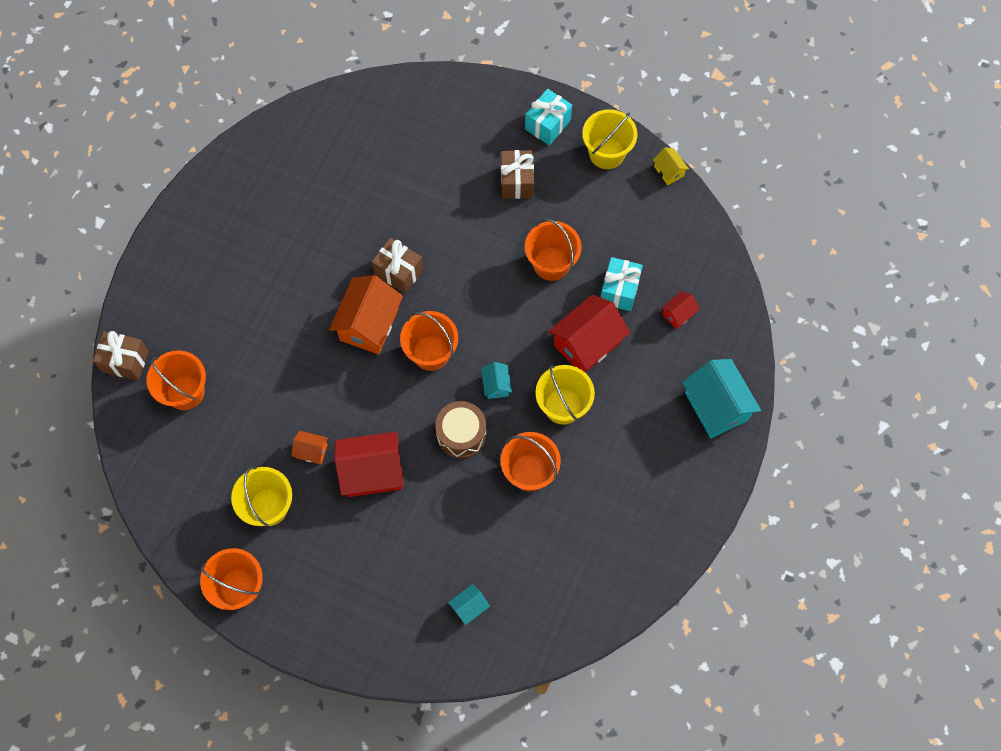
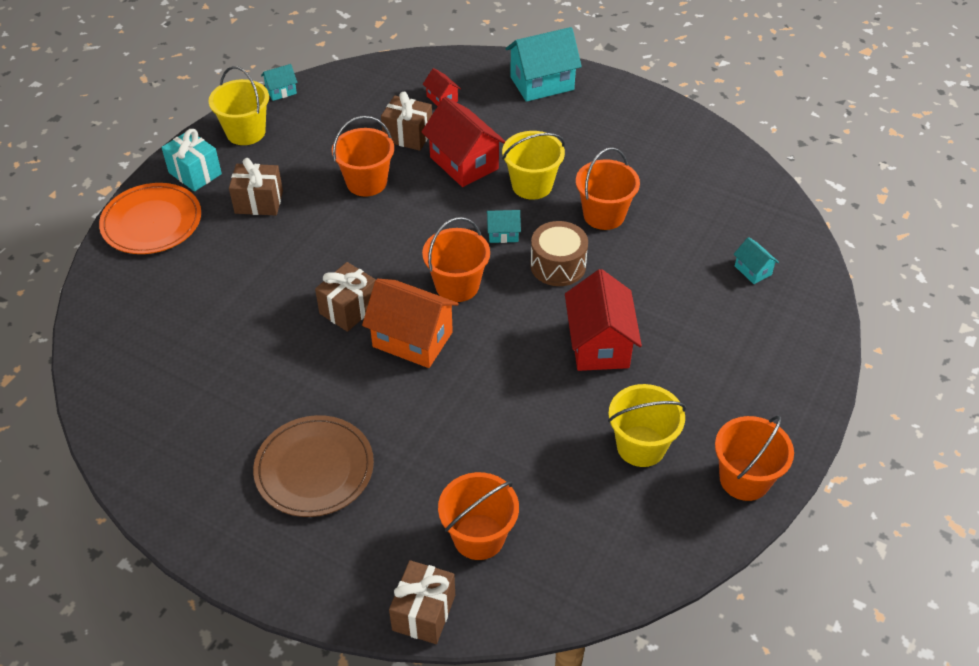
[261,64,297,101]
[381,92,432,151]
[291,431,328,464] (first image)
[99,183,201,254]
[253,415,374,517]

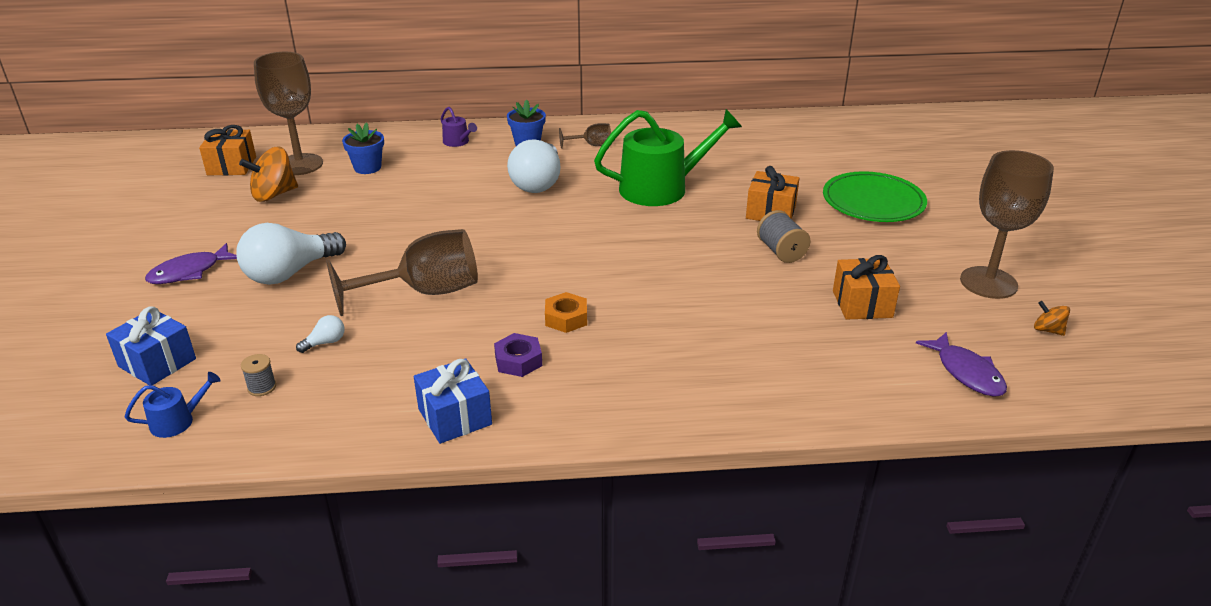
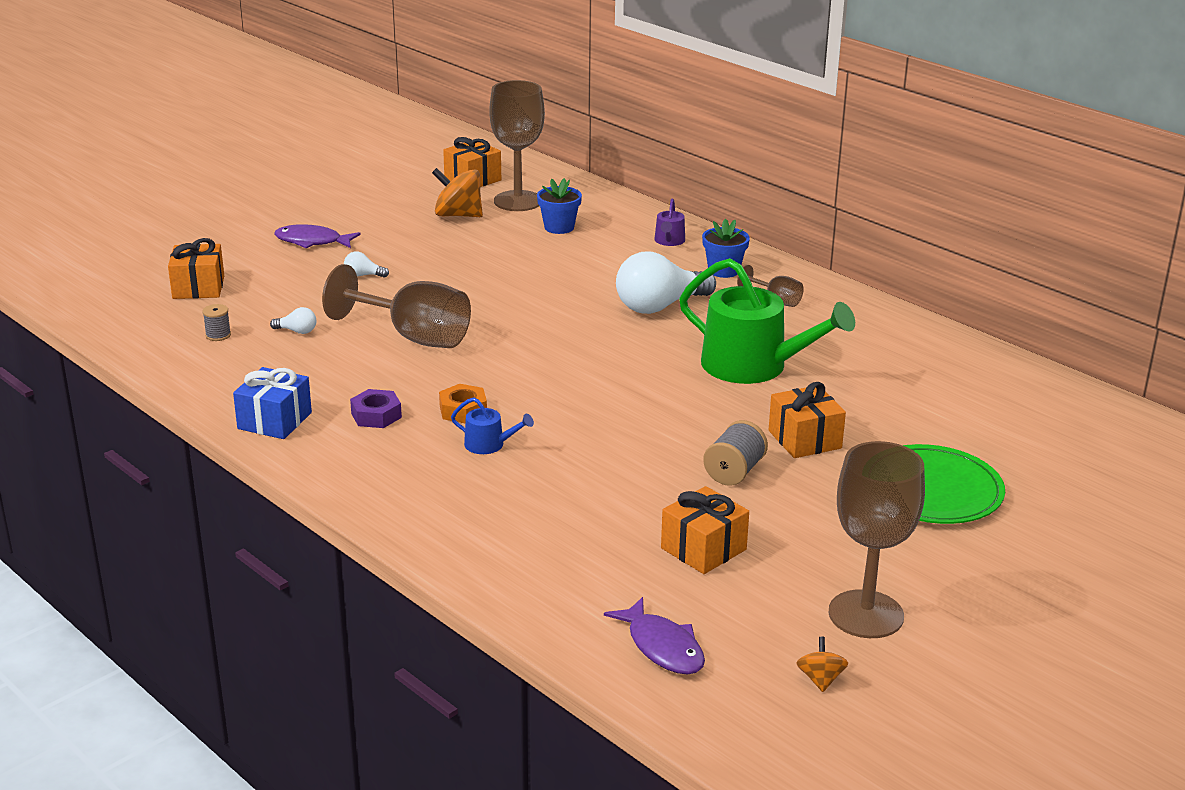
[344,251,389,278]
[168,238,224,299]
[604,597,705,674]
[451,397,534,454]

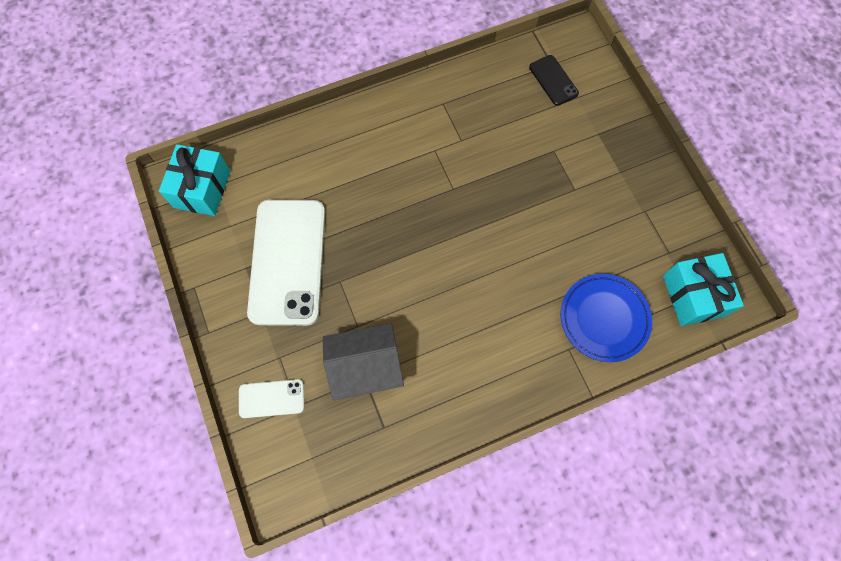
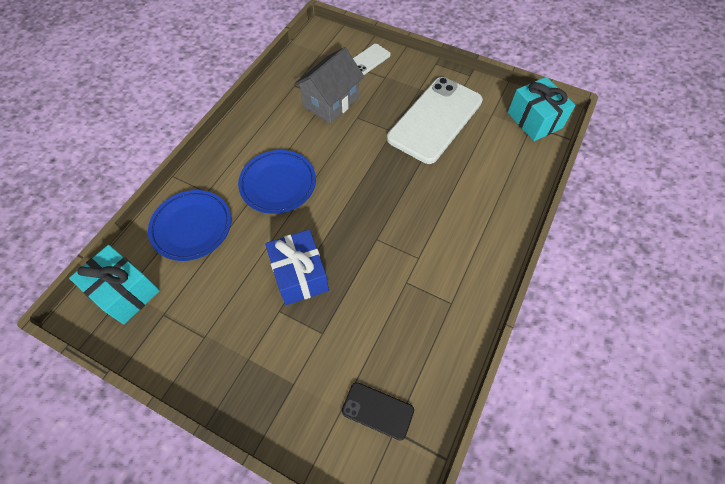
[387,77,483,164]
[238,150,316,214]
[265,229,329,305]

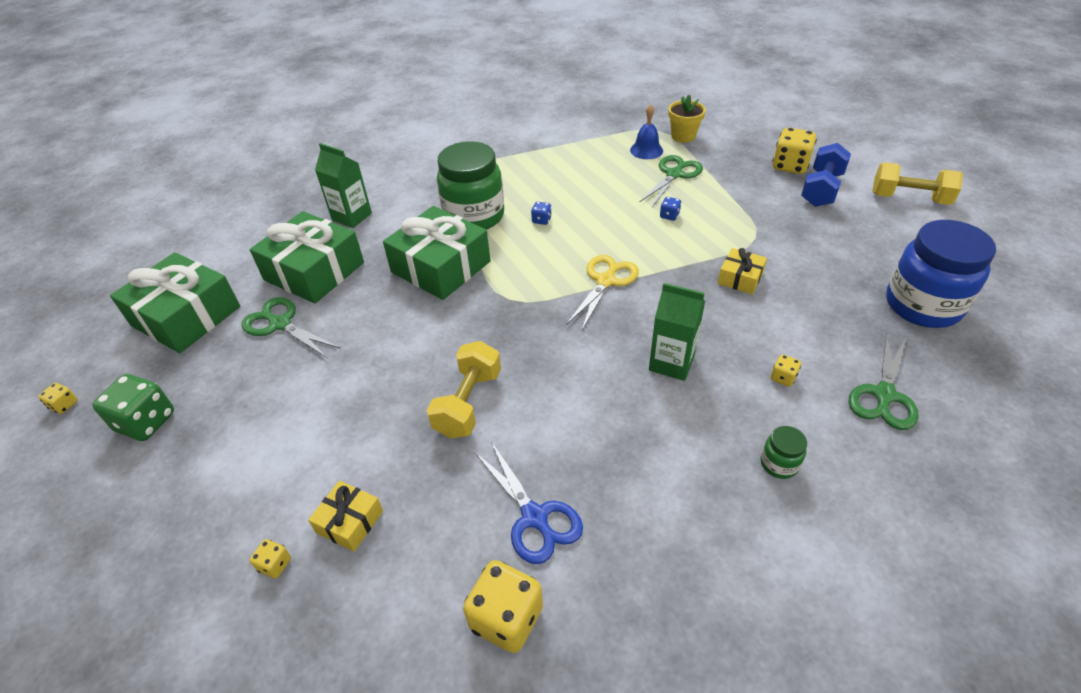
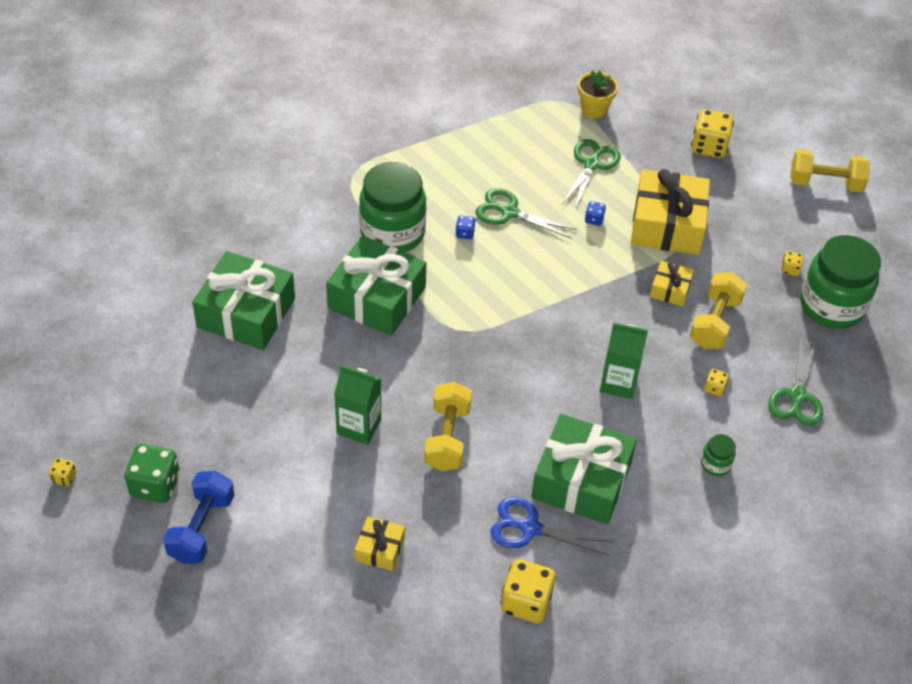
[630,104,663,159] (first image)
[334,365,381,445]
[163,471,235,564]
[800,235,881,329]
[531,414,637,524]
[566,255,639,330] (first image)
[476,188,577,239]
[491,497,613,556]
[782,251,803,276]
[631,169,710,255]
[690,272,747,349]

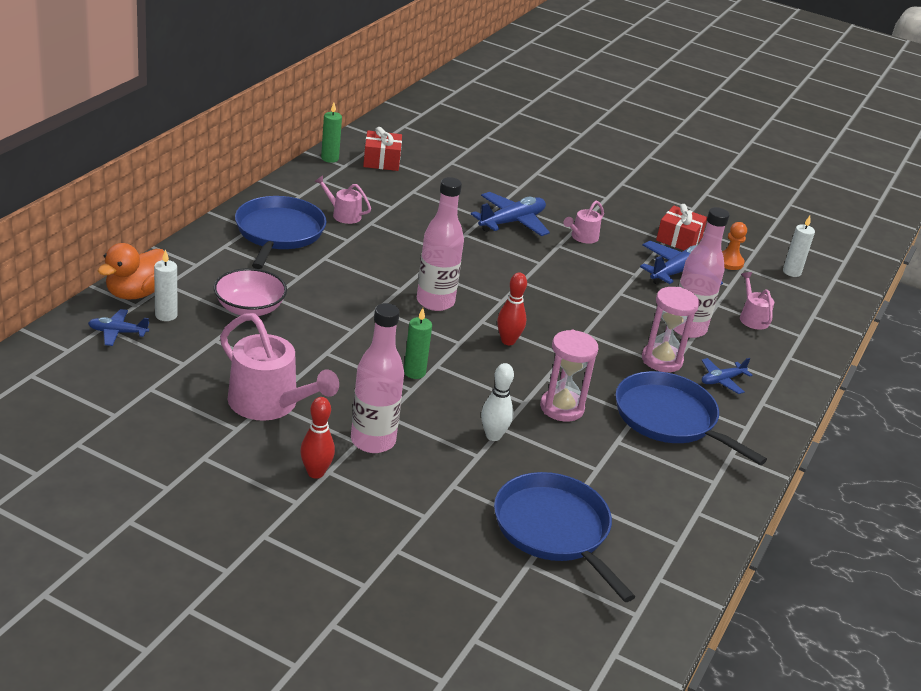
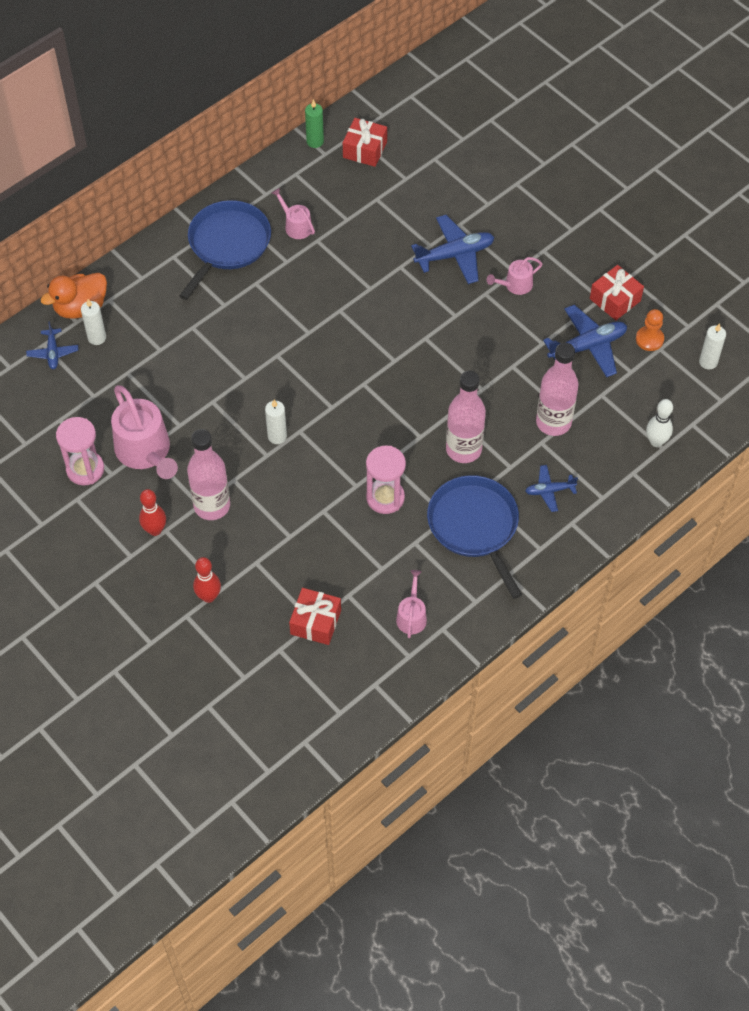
[446,371,486,463]
[214,268,287,316] (first image)
[396,570,427,638]
[193,557,221,603]
[56,417,104,486]
[265,400,287,444]
[26,322,78,369]
[646,399,673,447]
[289,588,341,645]

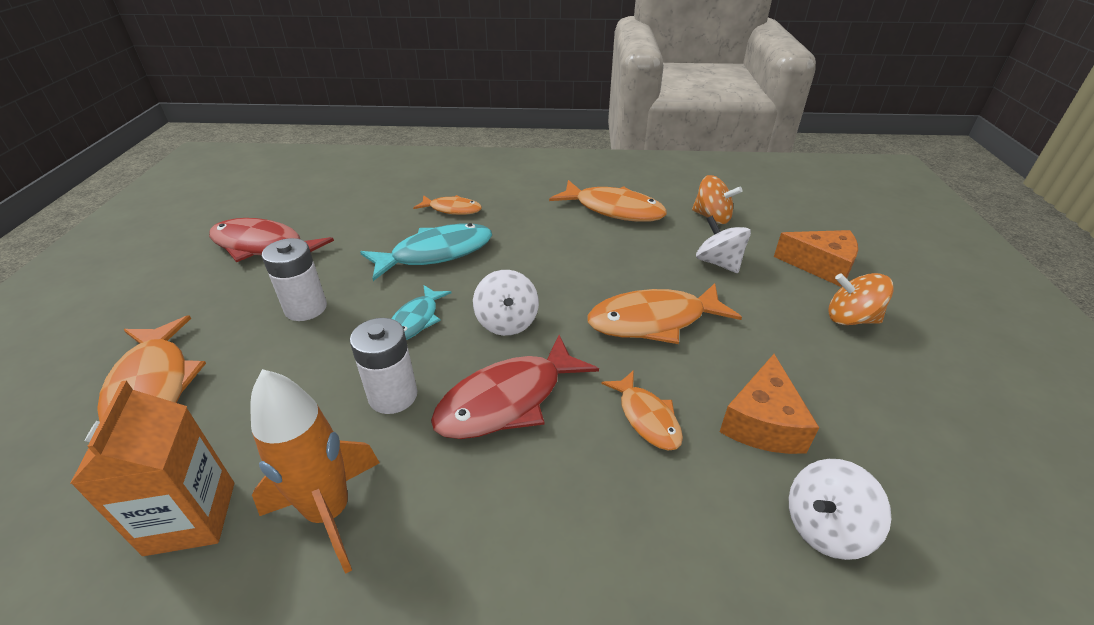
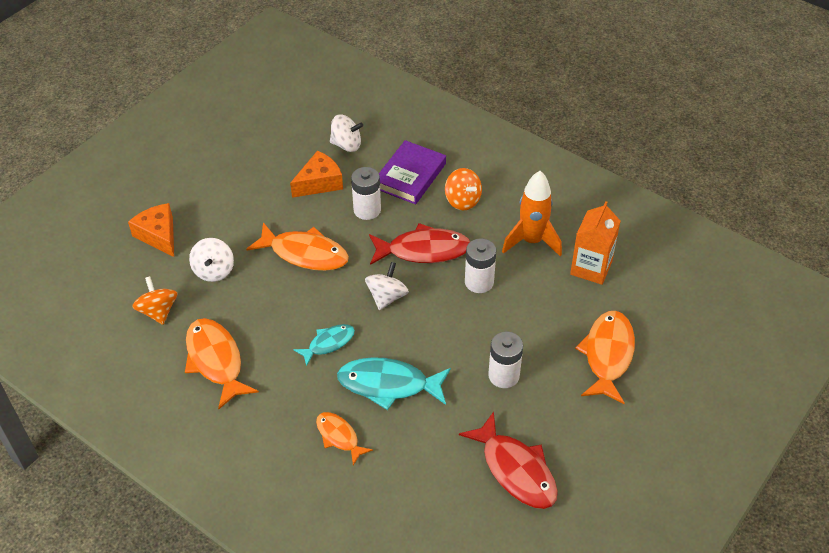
[445,168,482,210]
[294,324,355,366]
[351,167,381,220]
[379,140,446,204]

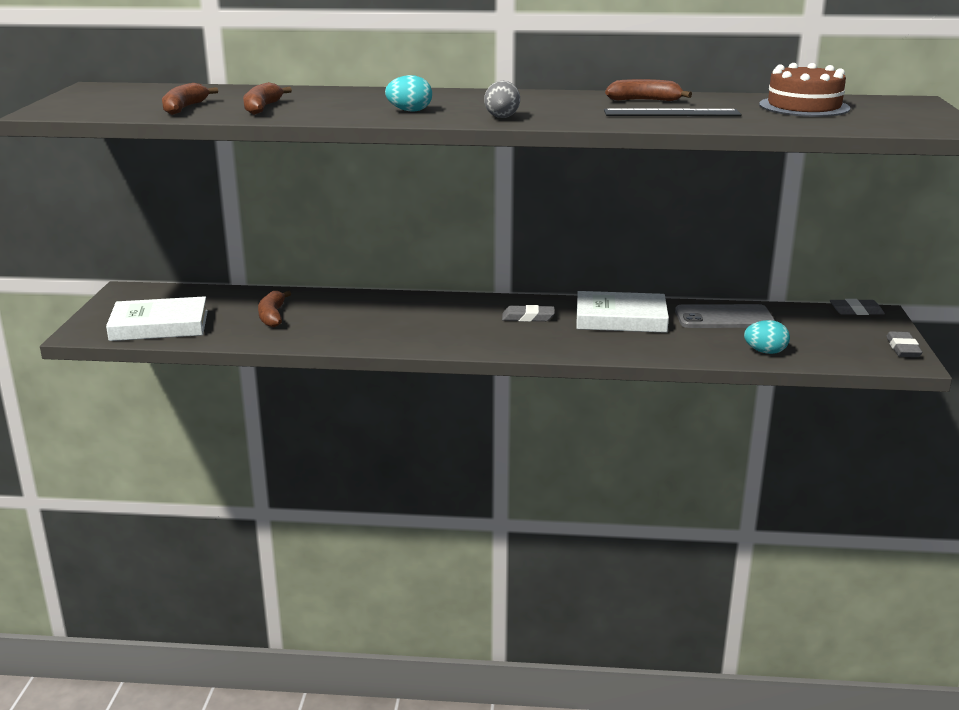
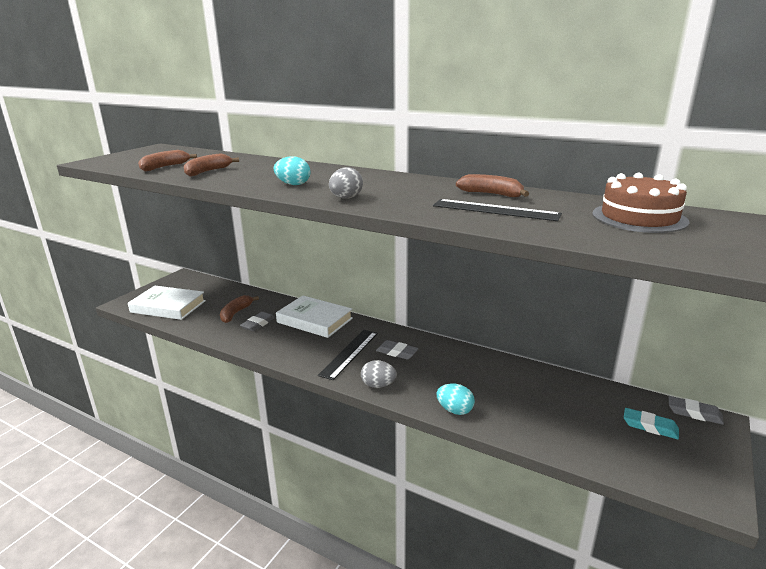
[276,295,353,338]
[675,304,775,328] (first image)
[436,384,475,415]
[240,312,275,331]
[318,330,378,380]
[361,360,397,388]
[624,408,679,439]

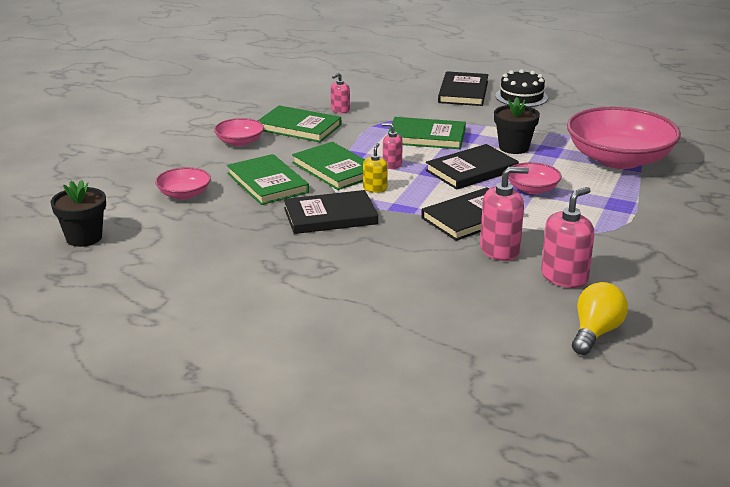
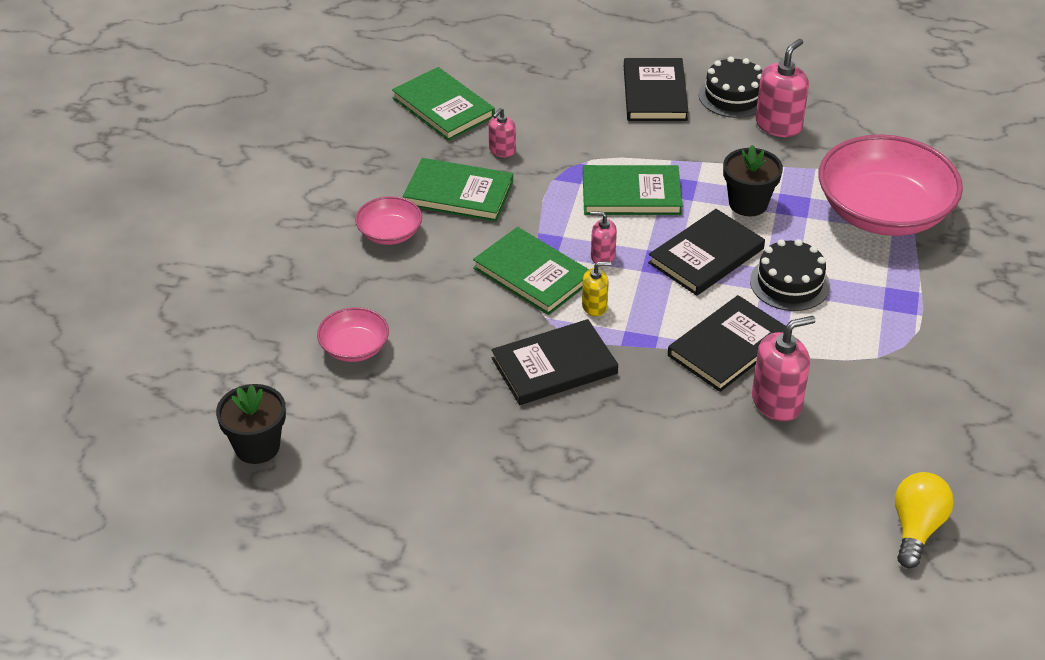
[582,261,612,316]
[392,67,495,141]
[750,239,830,311]
[755,39,809,137]

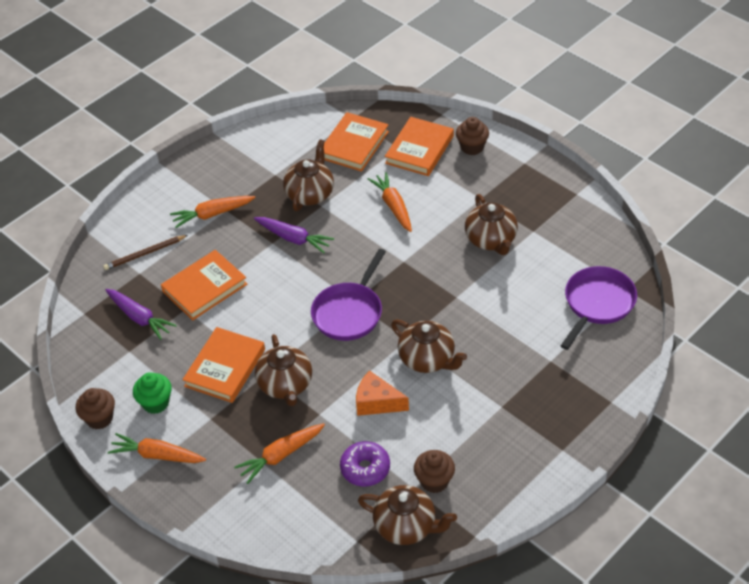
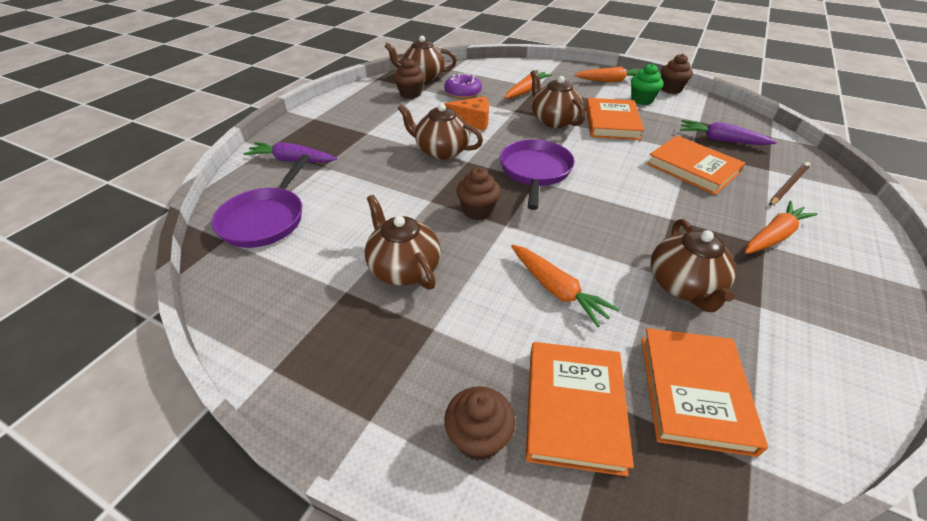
[243,142,337,162]
[647,135,745,195]
[457,167,501,220]

